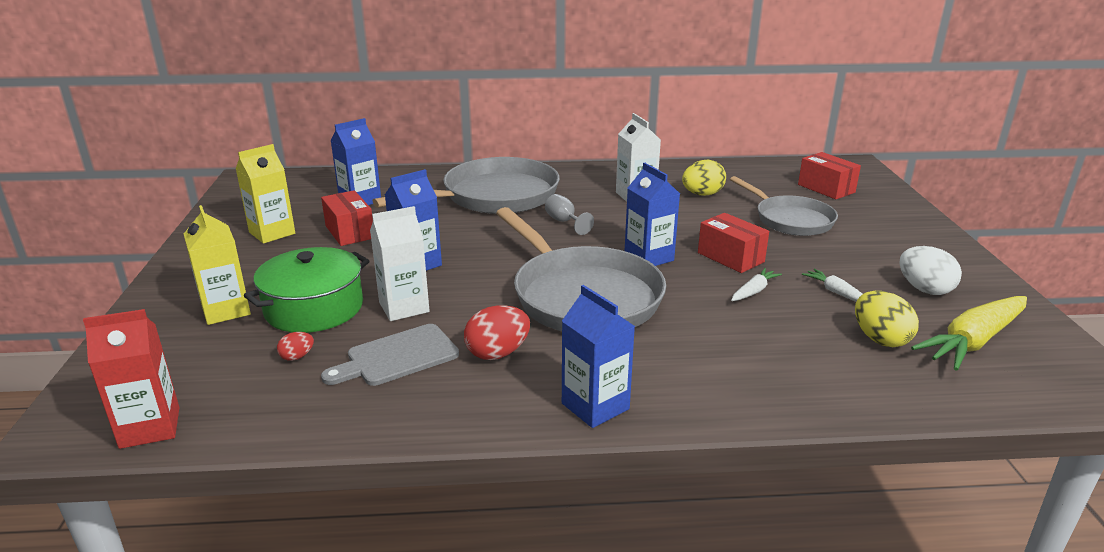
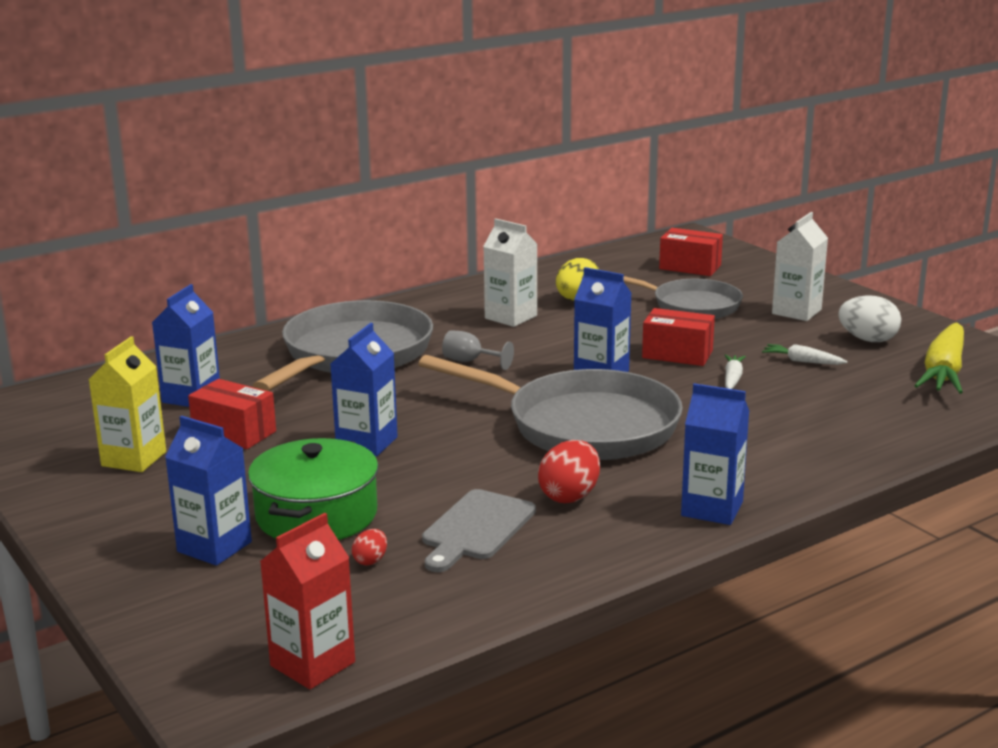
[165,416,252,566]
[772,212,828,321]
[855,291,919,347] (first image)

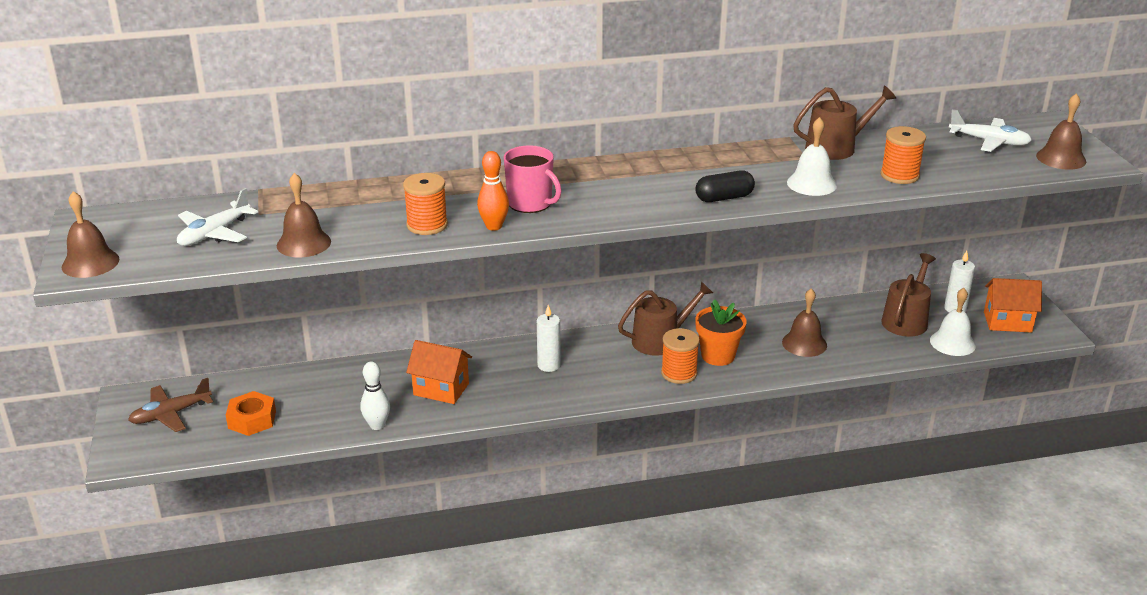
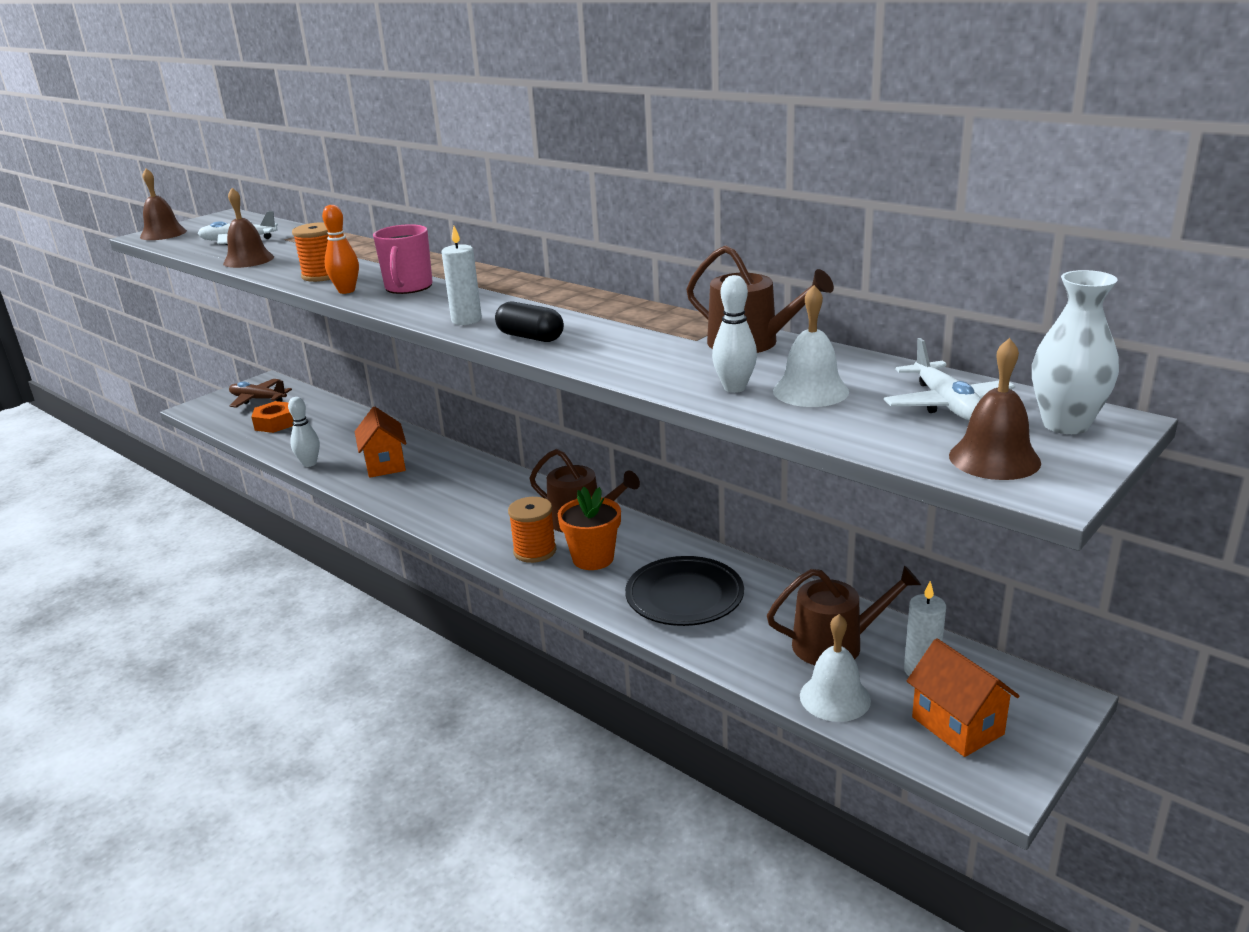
[773,285,849,407]
[712,275,757,393]
[625,556,744,626]
[442,226,482,325]
[1032,270,1119,434]

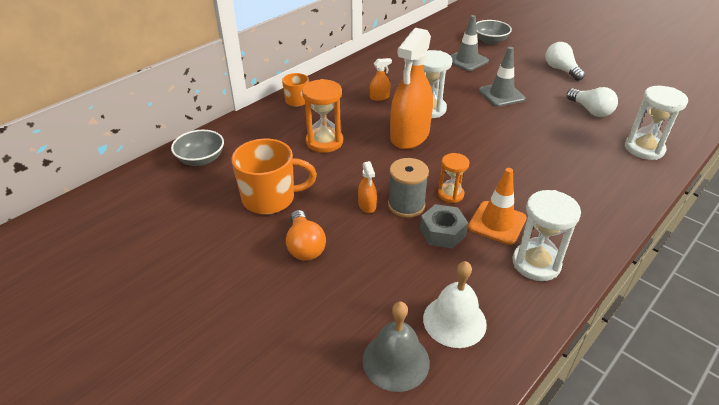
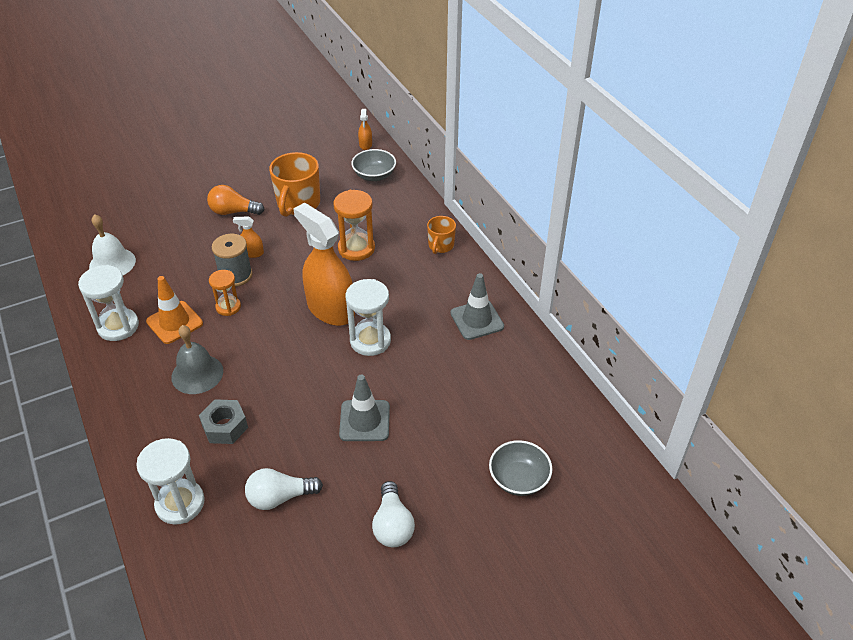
[450,273,504,340]
[372,481,415,547]
[358,109,372,150]
[199,399,248,444]
[171,325,223,394]

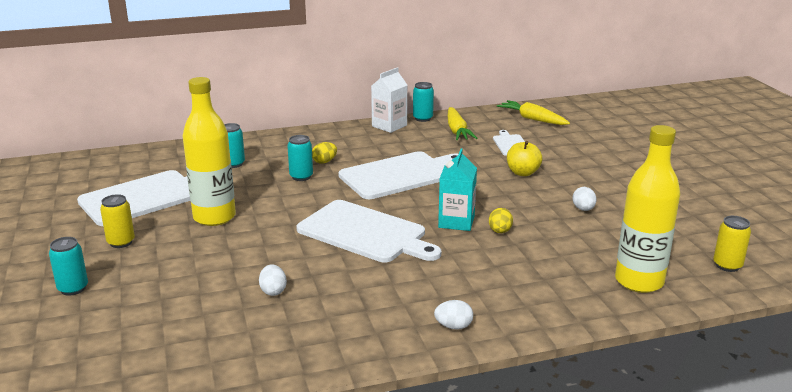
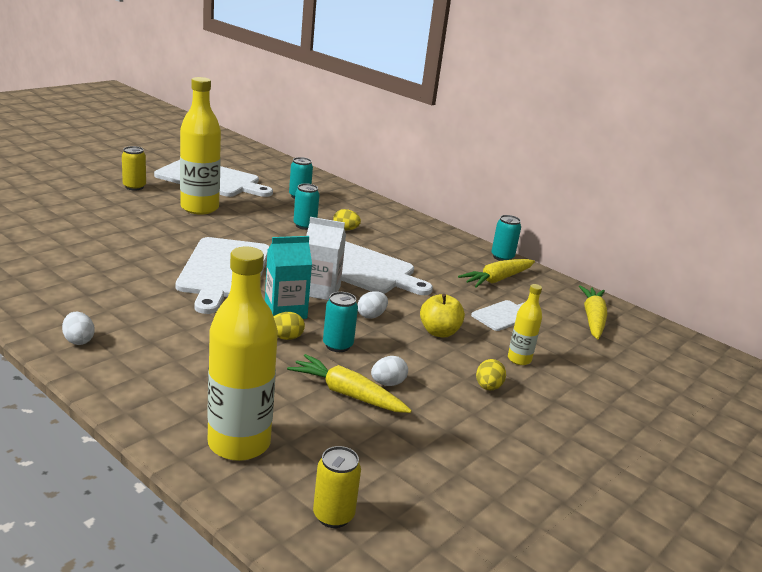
[306,217,346,300]
[323,292,358,352]
[357,291,388,319]
[508,284,542,365]
[287,354,412,413]
[476,359,506,391]

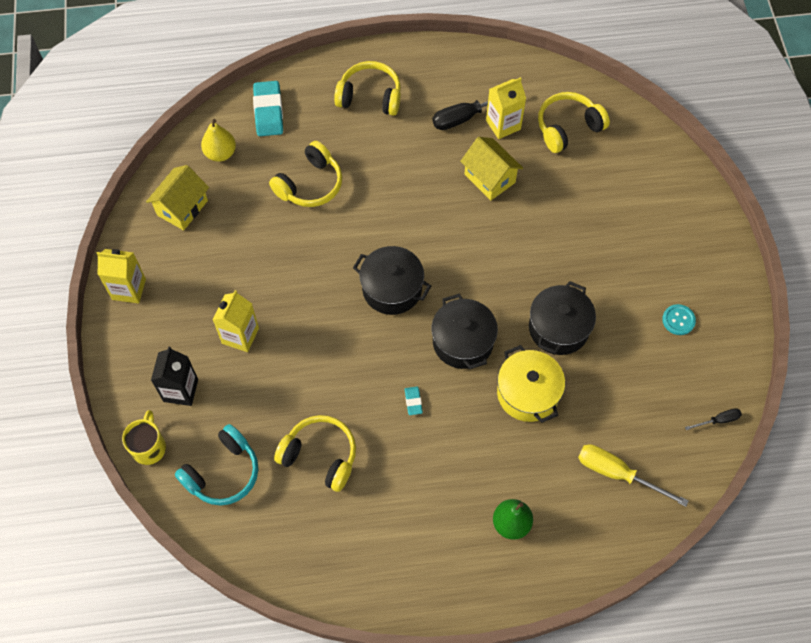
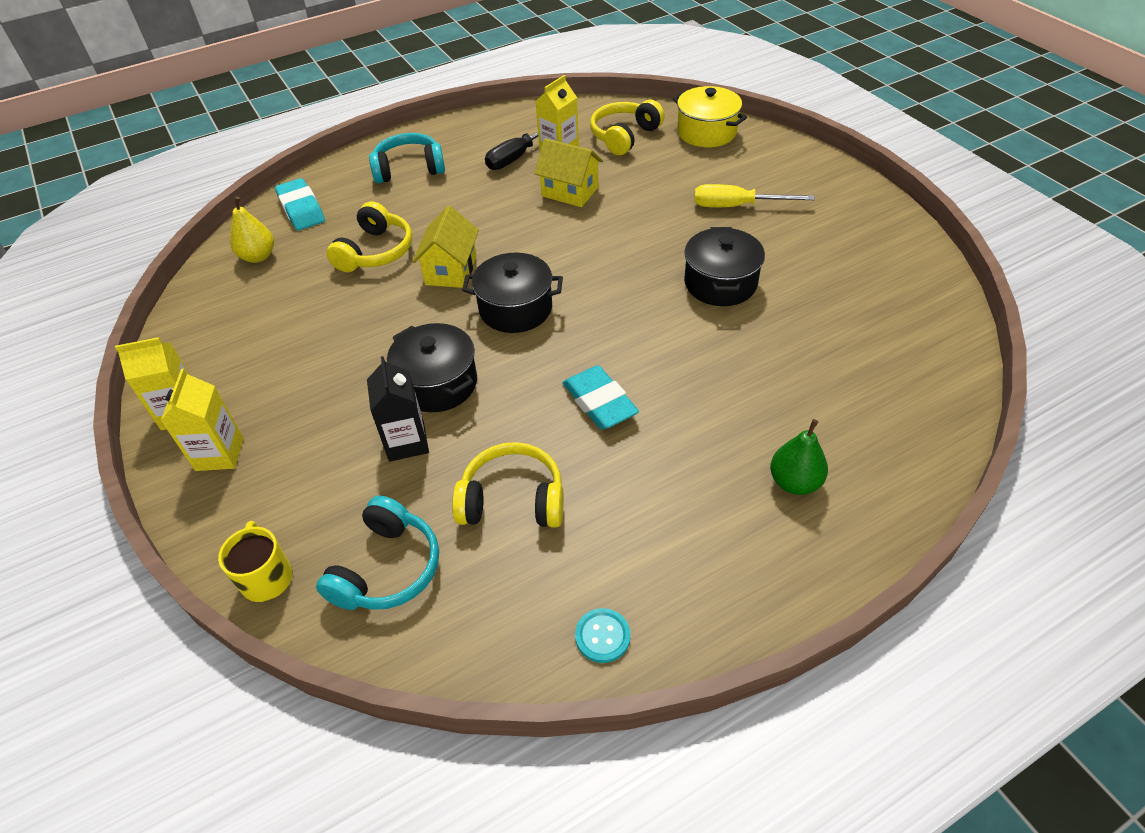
[369,133,445,183]
[412,206,479,288]
[161,369,243,471]
[387,323,477,412]
[575,608,631,663]
[673,86,747,147]
[367,356,429,462]
[563,365,639,429]
[685,408,742,430] (first image)
[694,184,815,207]

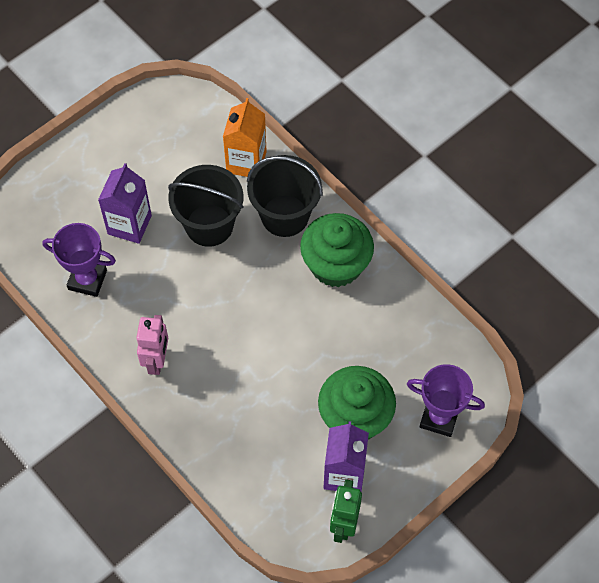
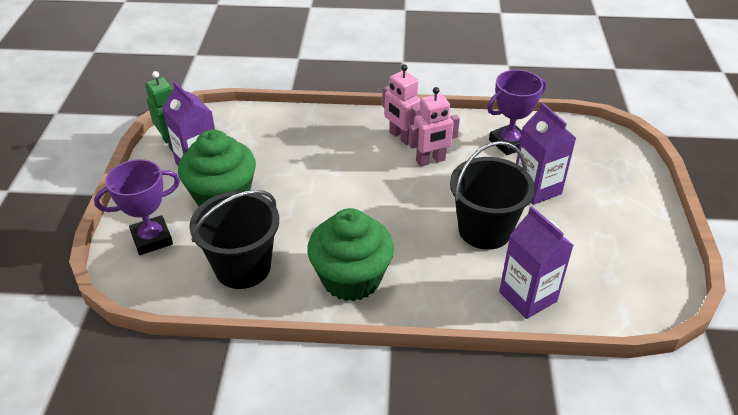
[499,206,574,319]
[189,190,279,289]
[409,87,460,167]

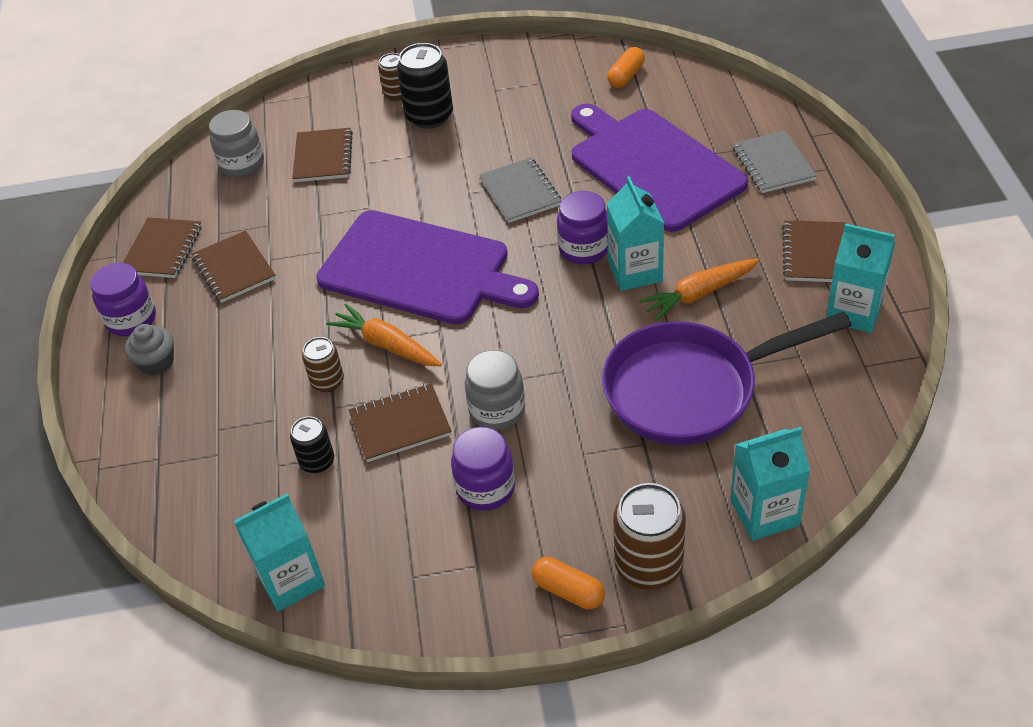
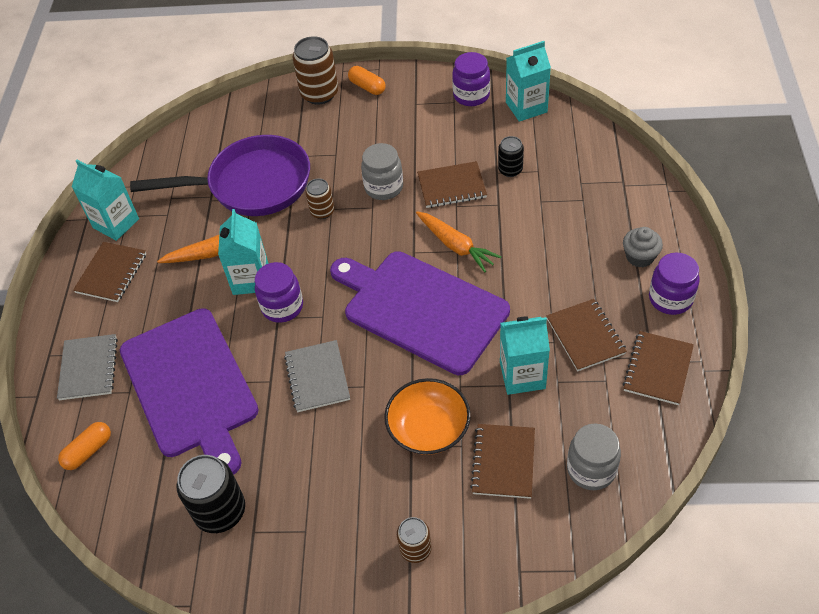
[177,455,245,533]
[58,422,111,470]
[305,178,335,219]
[452,52,490,106]
[500,317,550,395]
[384,378,471,455]

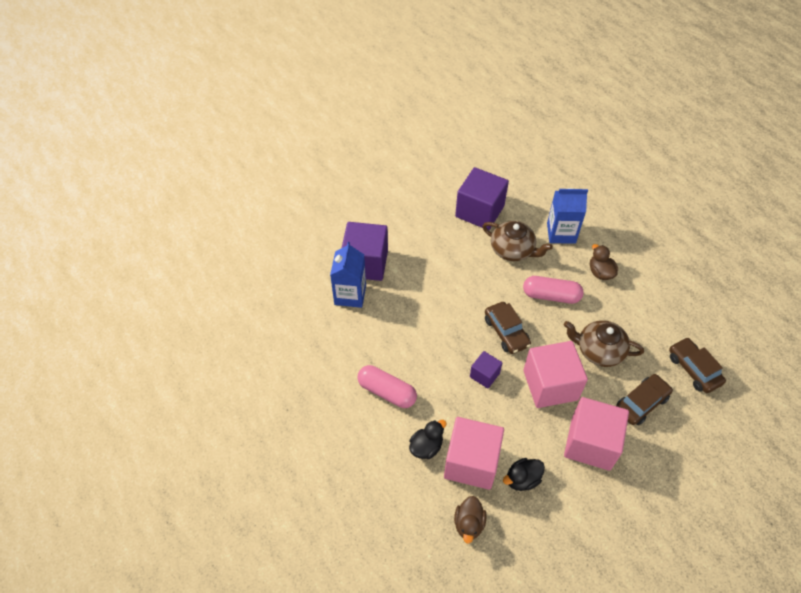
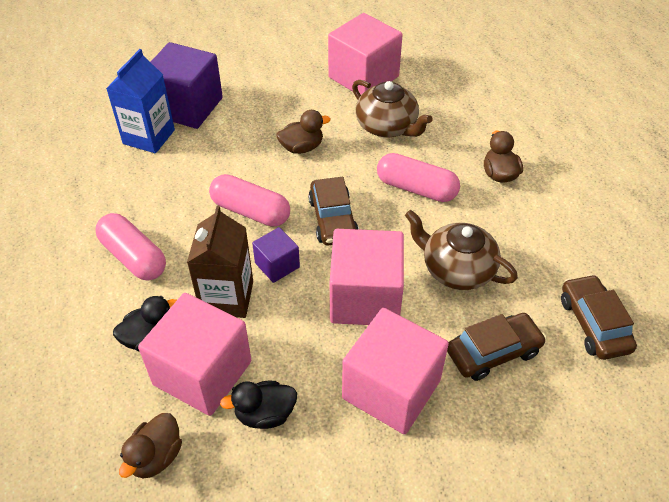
[328,13,403,95]
[547,188,588,244] (first image)
[276,110,331,154]
[209,174,290,227]
[187,205,253,318]

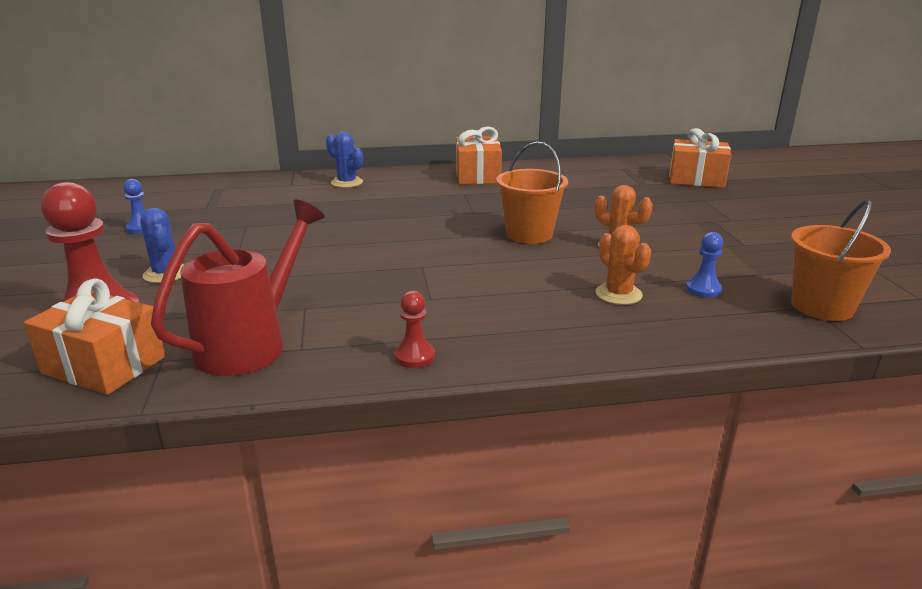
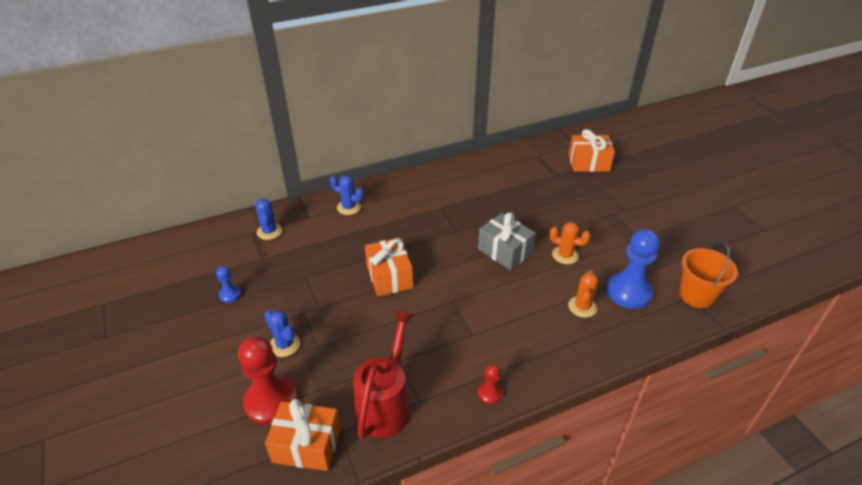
[365,238,413,296]
[478,212,536,270]
[568,270,598,318]
[607,229,660,309]
[256,198,282,240]

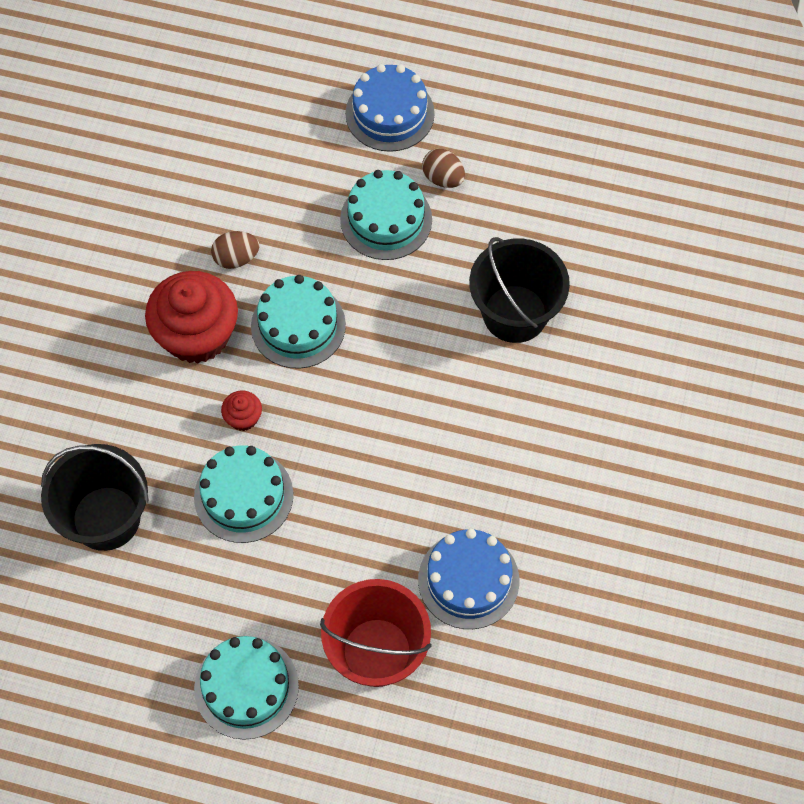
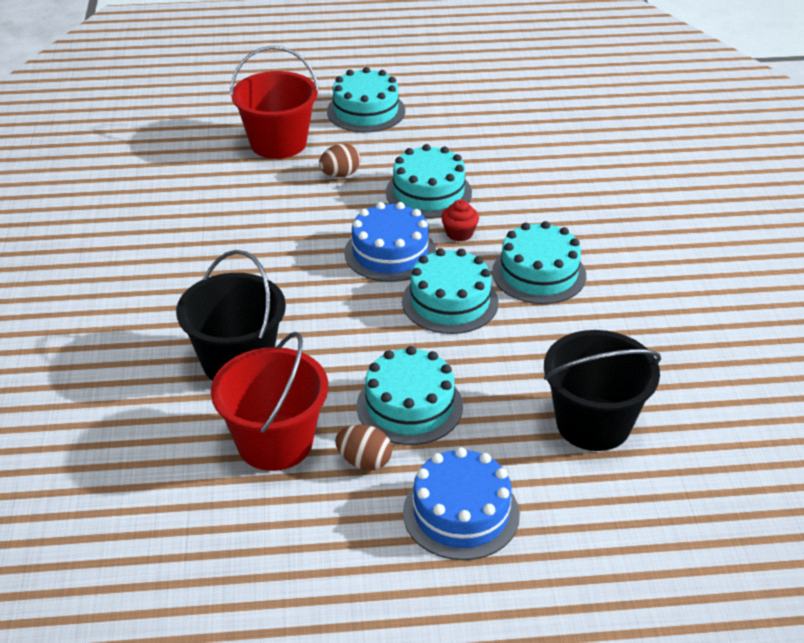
[319,143,361,177]
[492,221,586,304]
[544,330,661,451]
[344,202,436,282]
[211,332,328,471]

